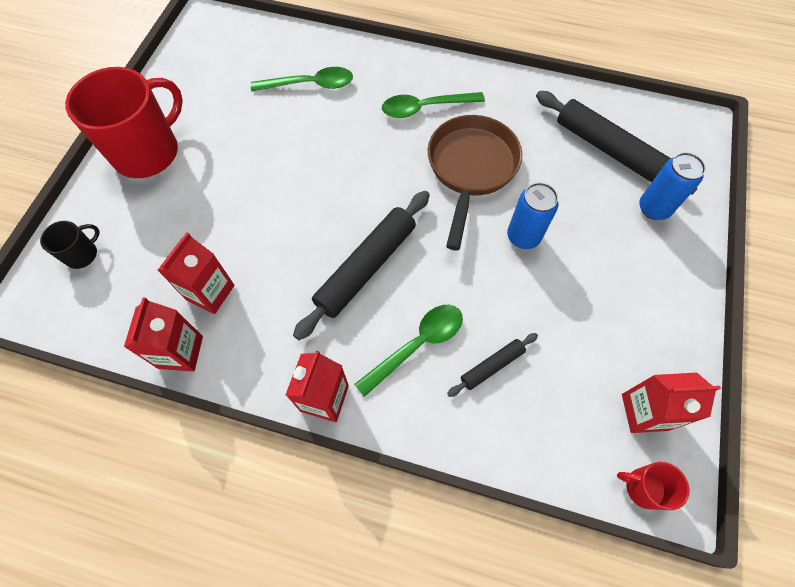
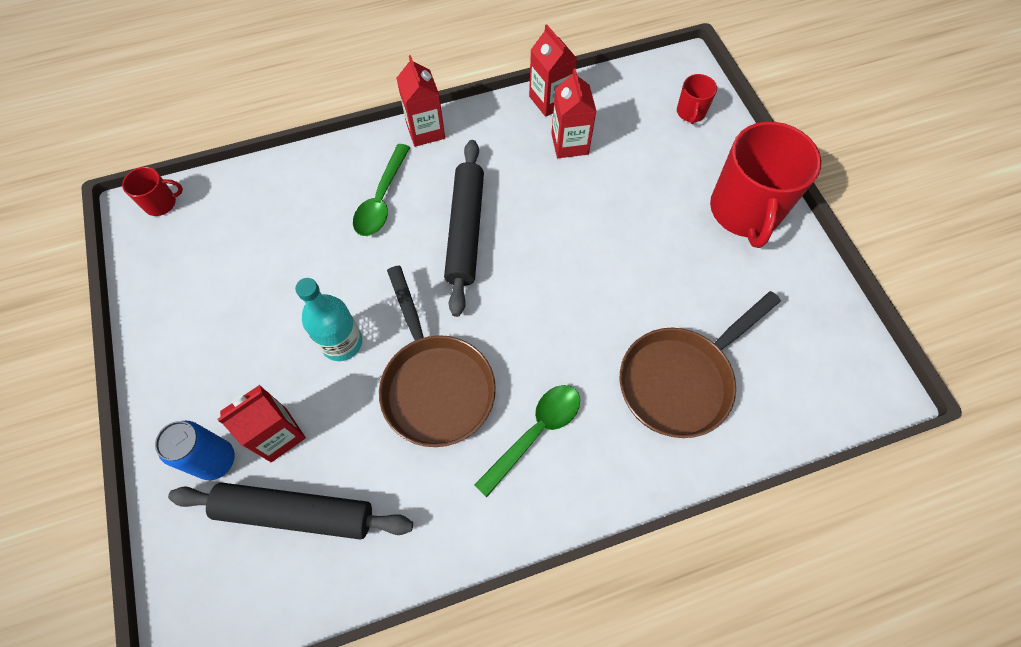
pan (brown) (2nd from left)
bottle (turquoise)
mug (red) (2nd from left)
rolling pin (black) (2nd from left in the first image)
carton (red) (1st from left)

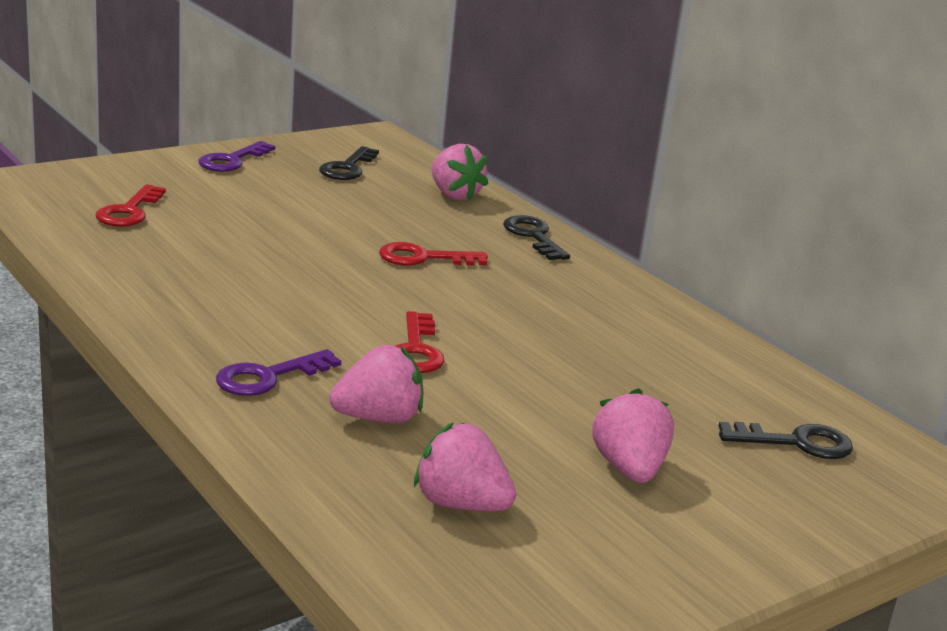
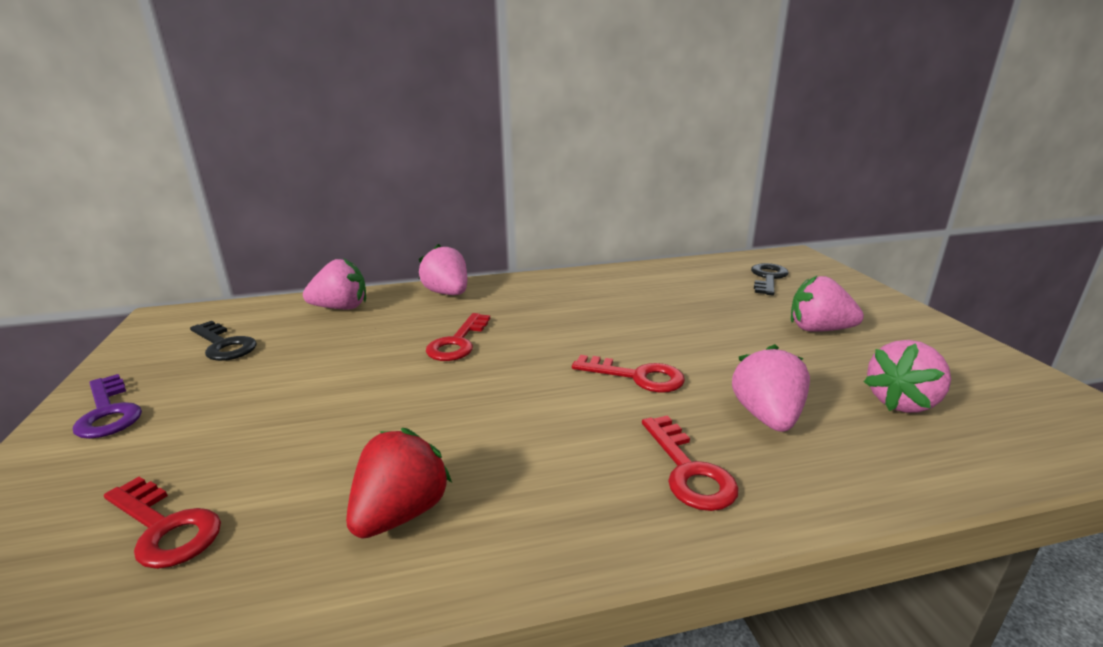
strawberry (pink) (2nd from left)
key (red) (4th from left)
strawberry (red)

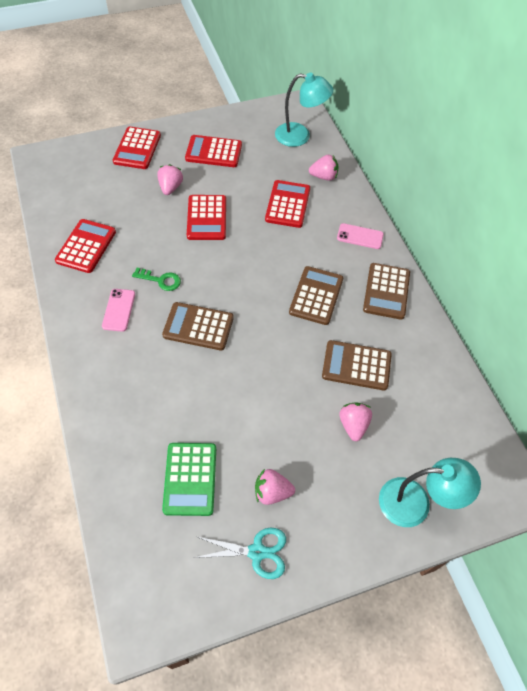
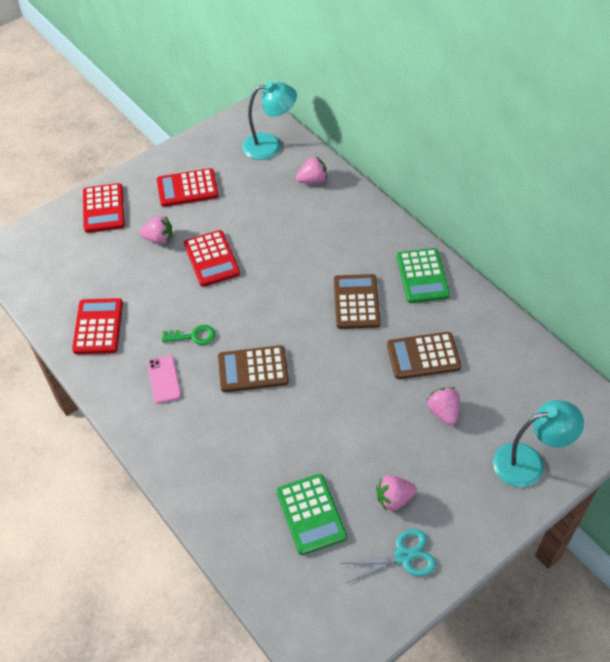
strawberry (pink) (1st from left)
calculator (red) (5th from left in the first image)
phone (pink) (2nd from left in the first image)
calculator (green) (2nd from left)

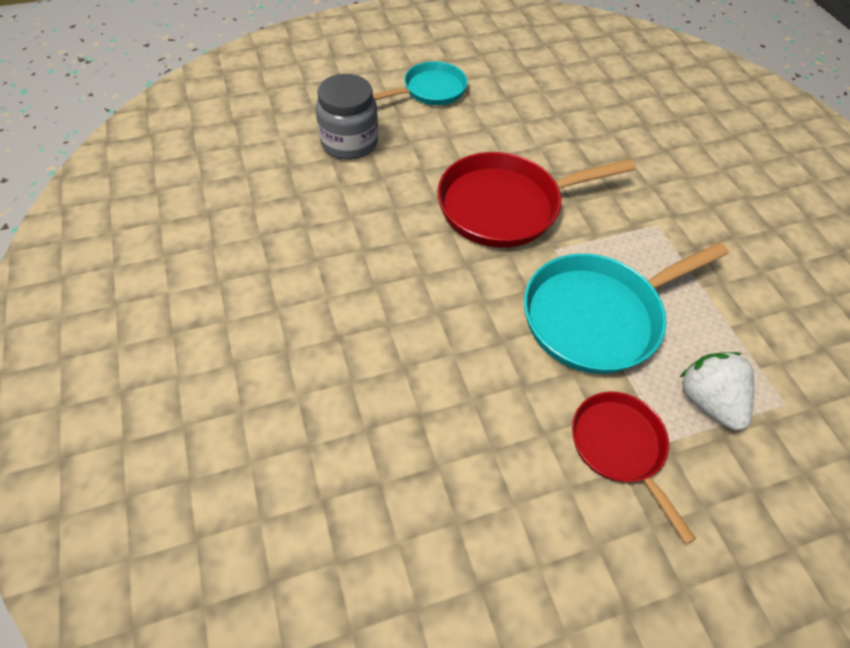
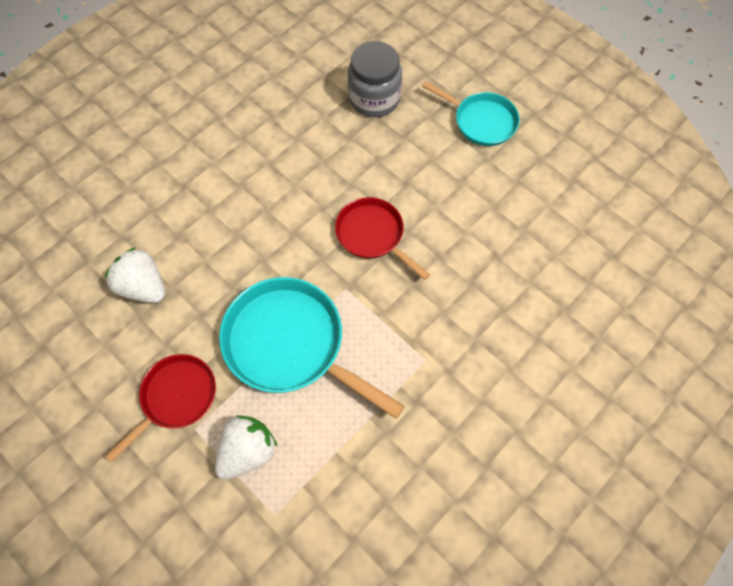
pan (red) (2nd from left)
strawberry (white) (1st from left)

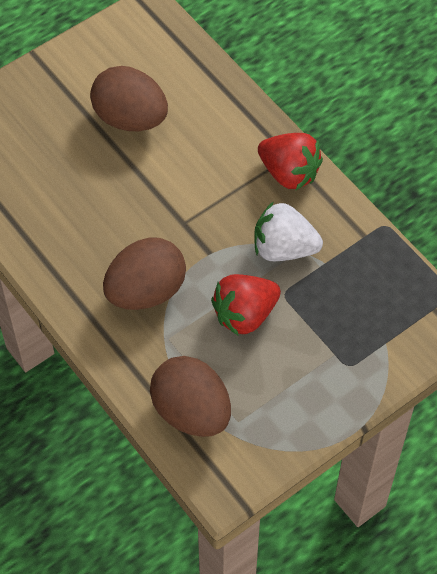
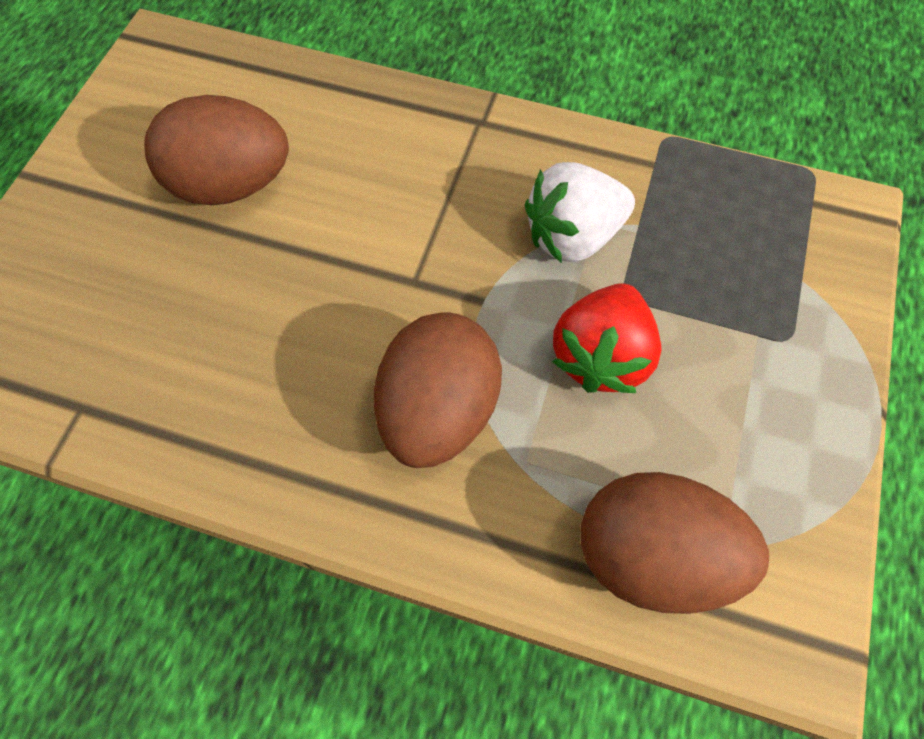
strawberry (red) (2nd from left in the first image)

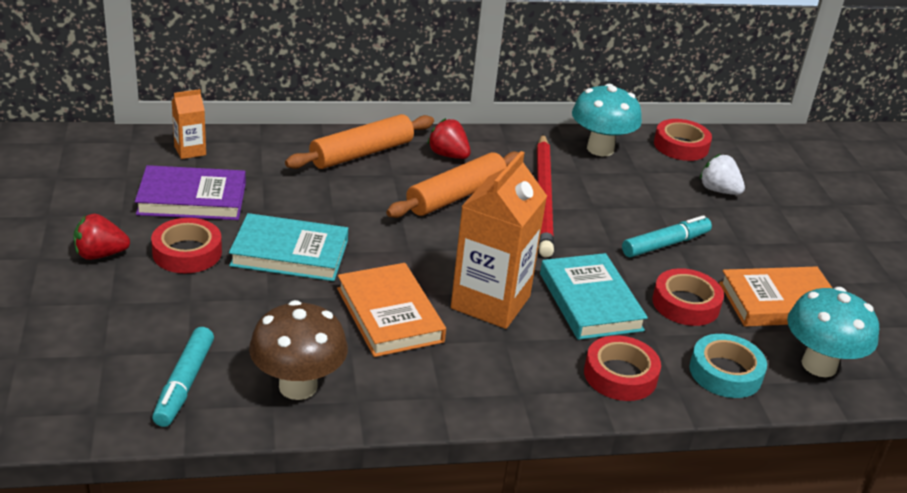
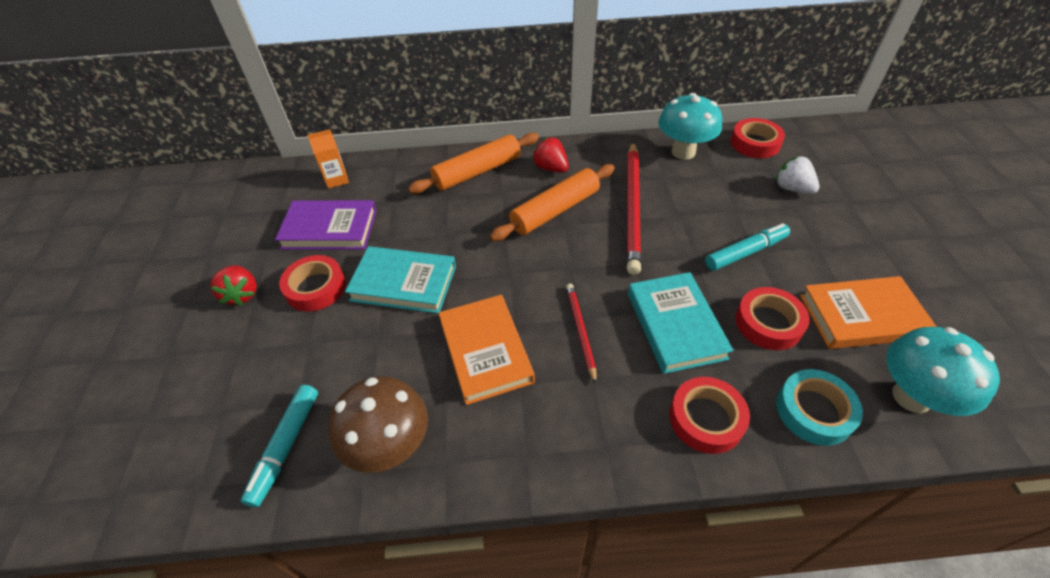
pencil (red) (1st from left)
strawberry (red) (1st from left)

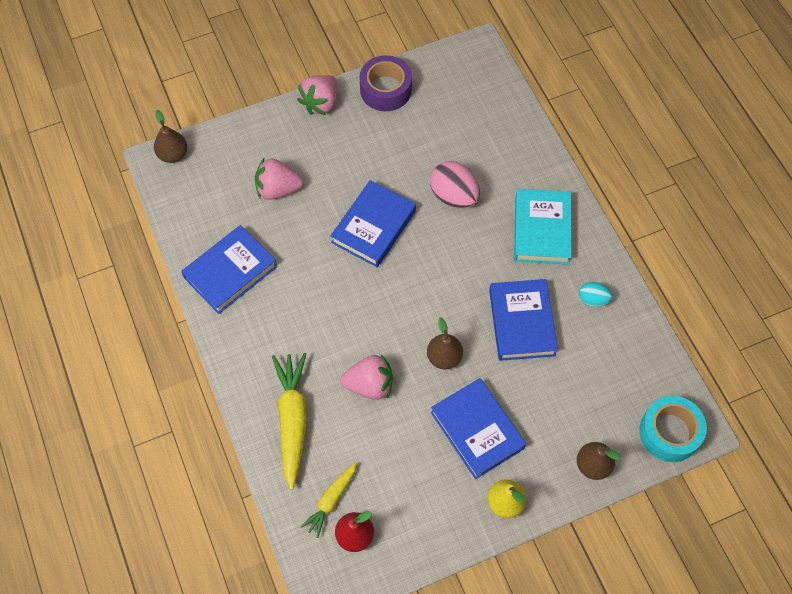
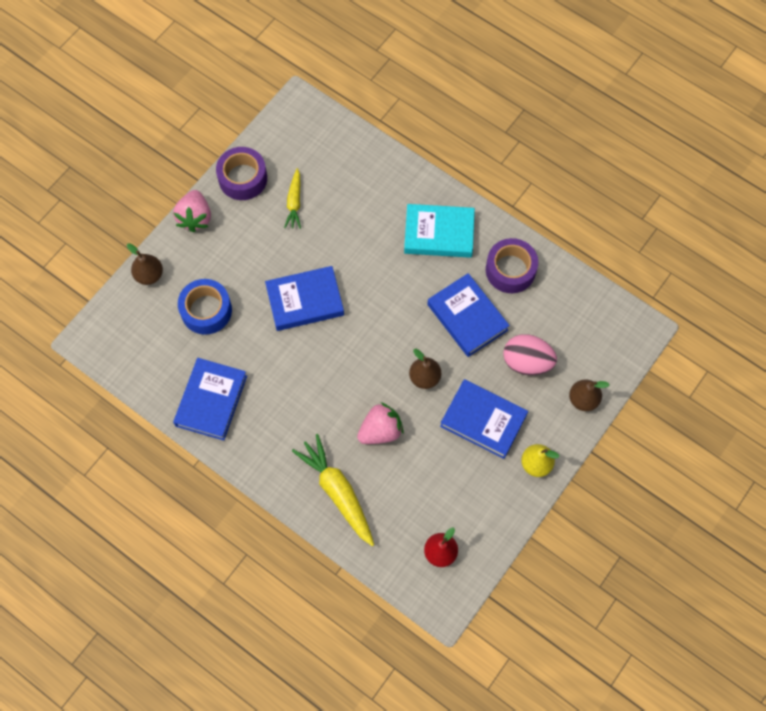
pear (brown) (1st from left)
tape (blue)
egg (pink)
book (blue) (2nd from left)
book (turquoise)
tape (purple) (2nd from left)
tape (turquoise)
carrot (yellow) (1st from left)

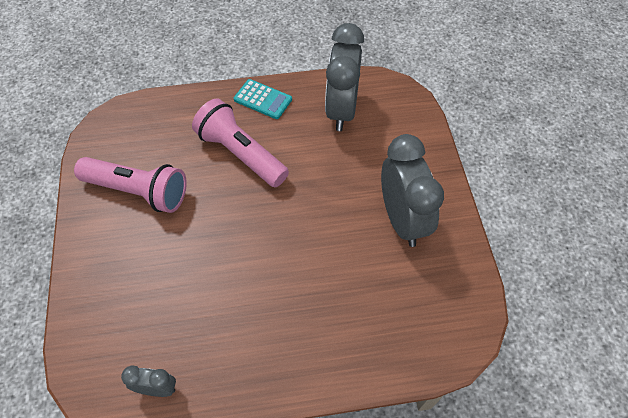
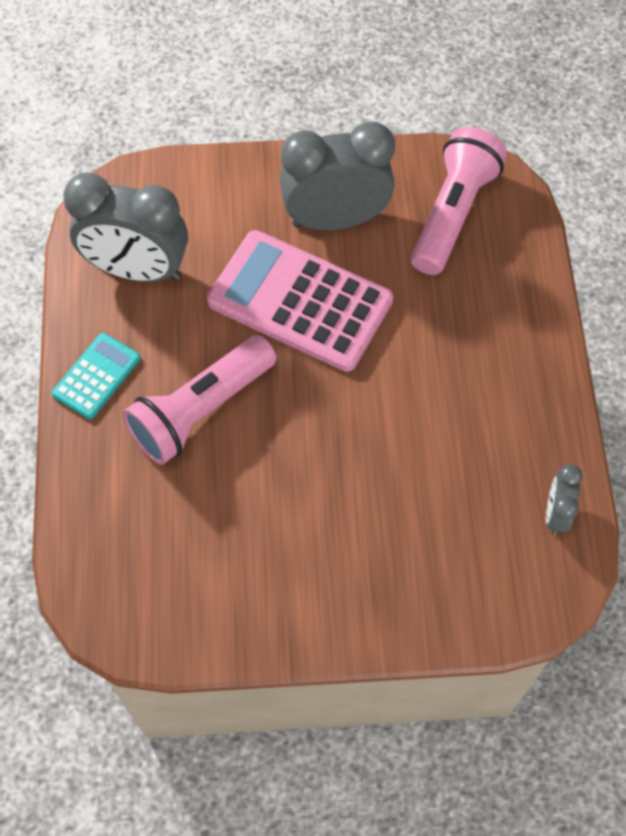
flashlight (pink) (2nd from left)
calculator (pink)

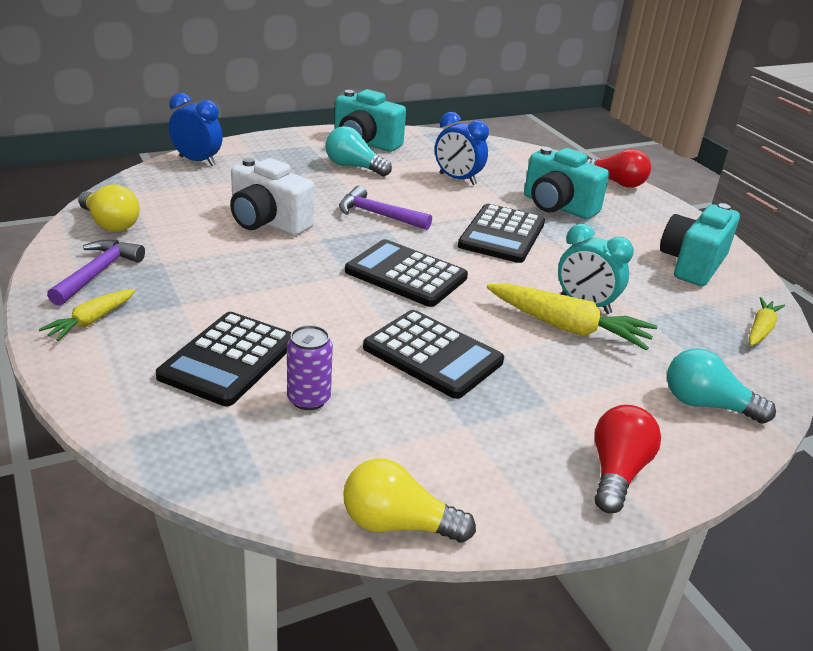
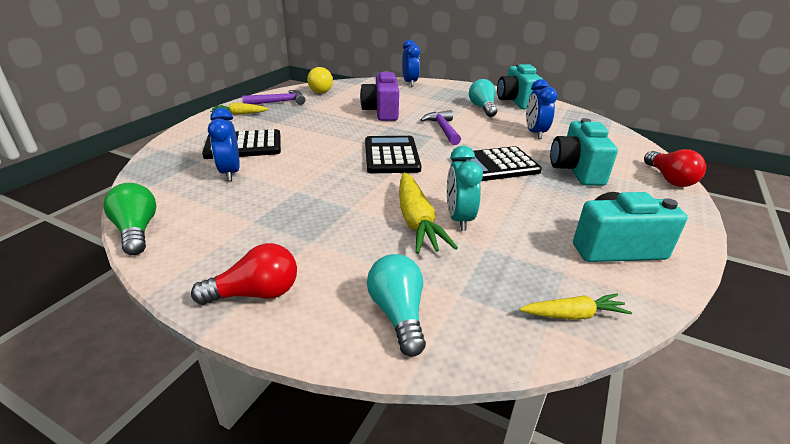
camera (purple)
calculator (black) (3rd from left in the first image)
clock (blue) (1st from left)
light bulb (green)

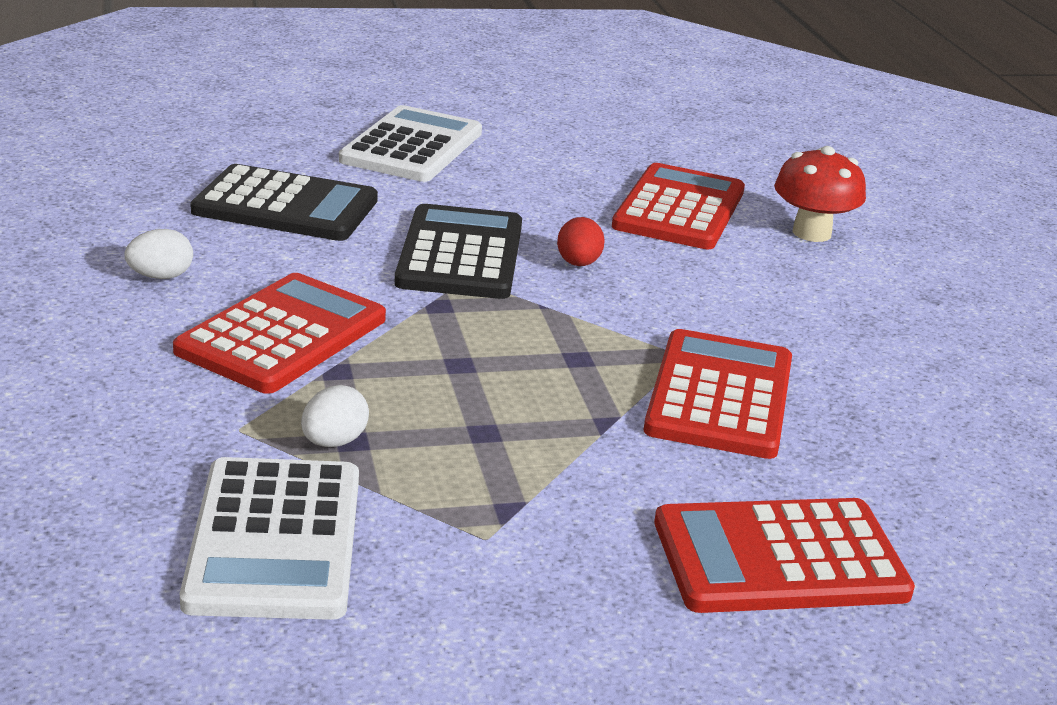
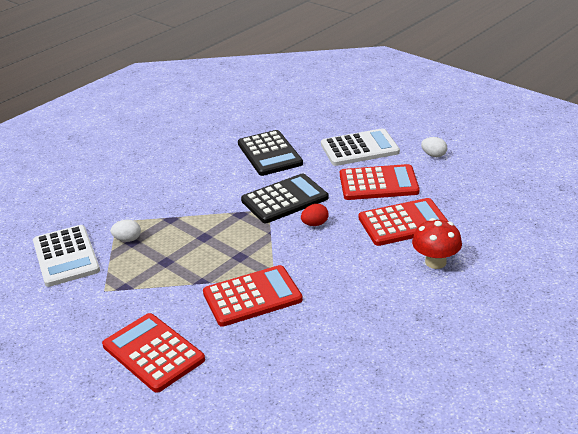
egg (white) (2nd from left)
calculator (red) (3rd from left)
calculator (white) (1st from left)

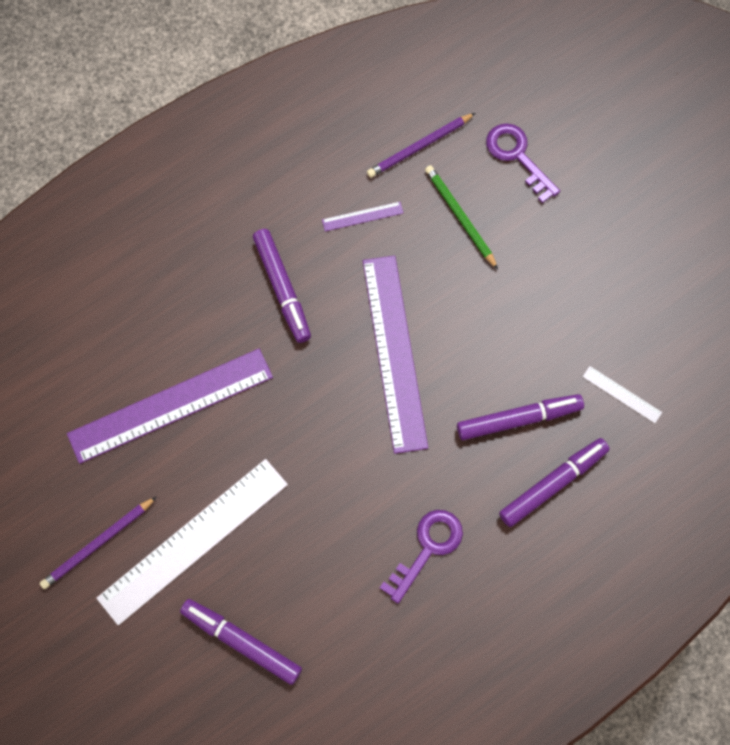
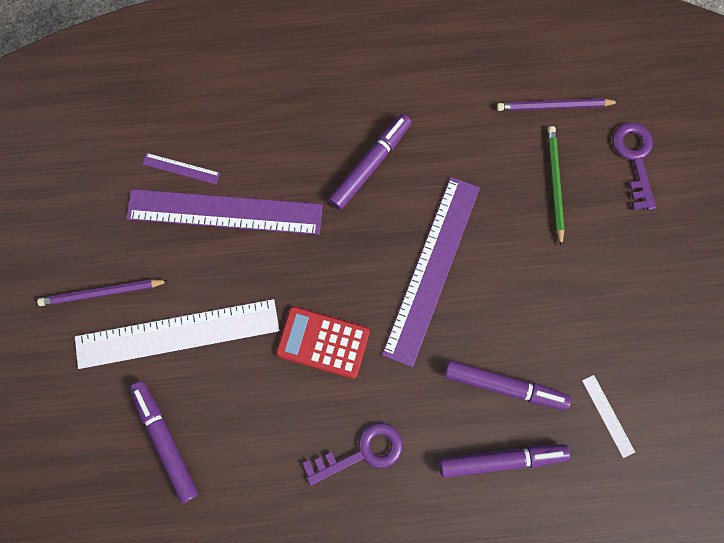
ruler (purple) (1st from left)
marker (purple) (2nd from left)
calculator (red)

